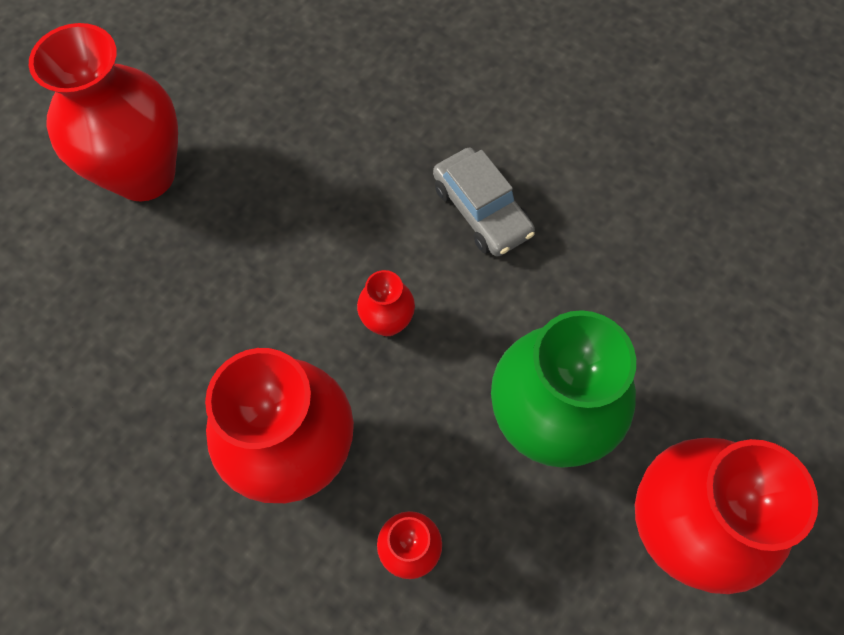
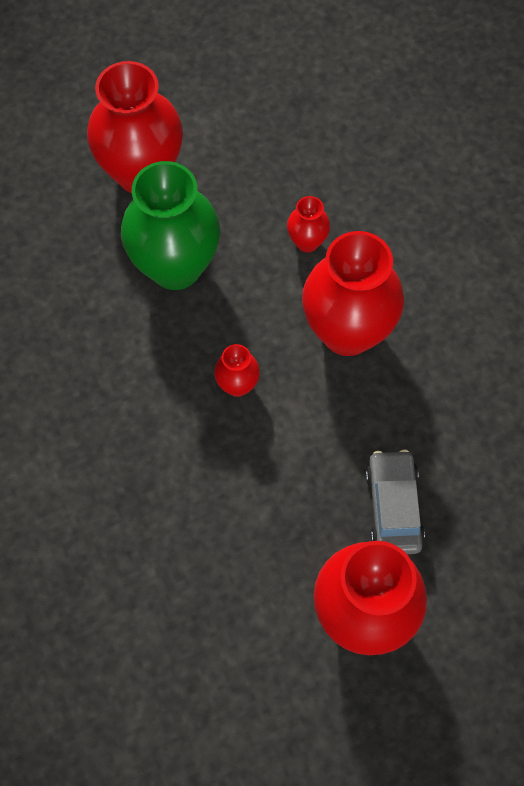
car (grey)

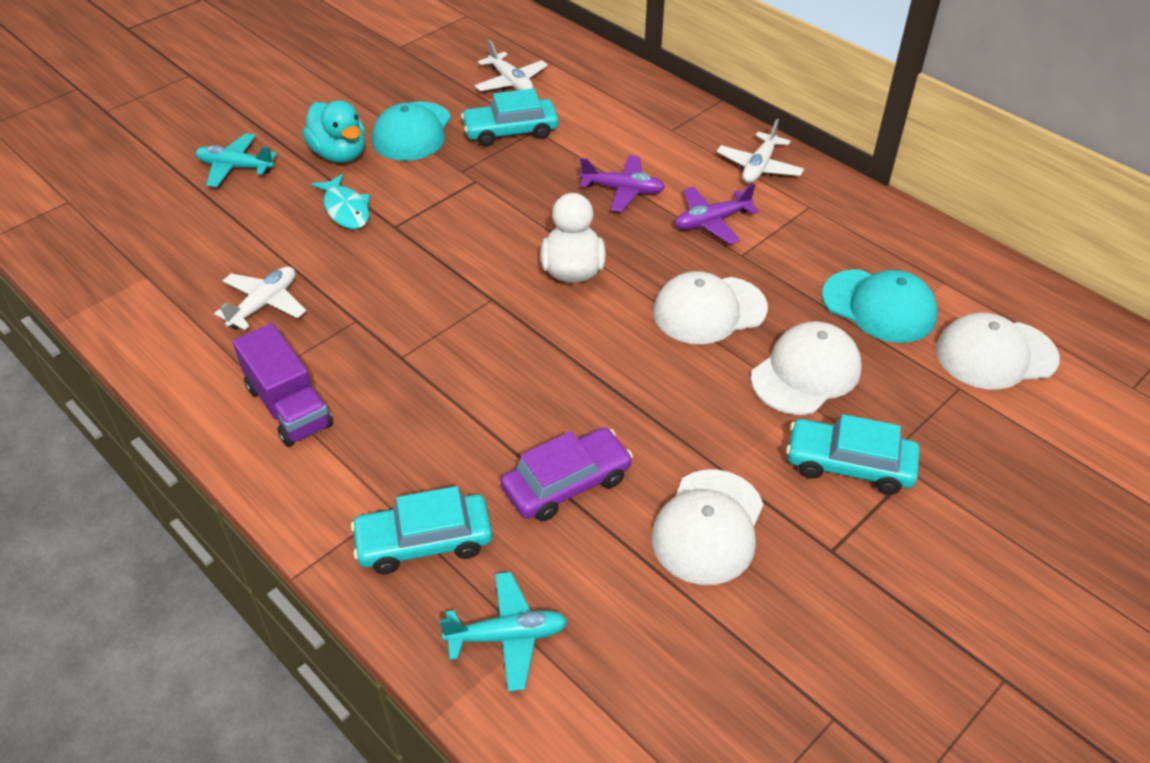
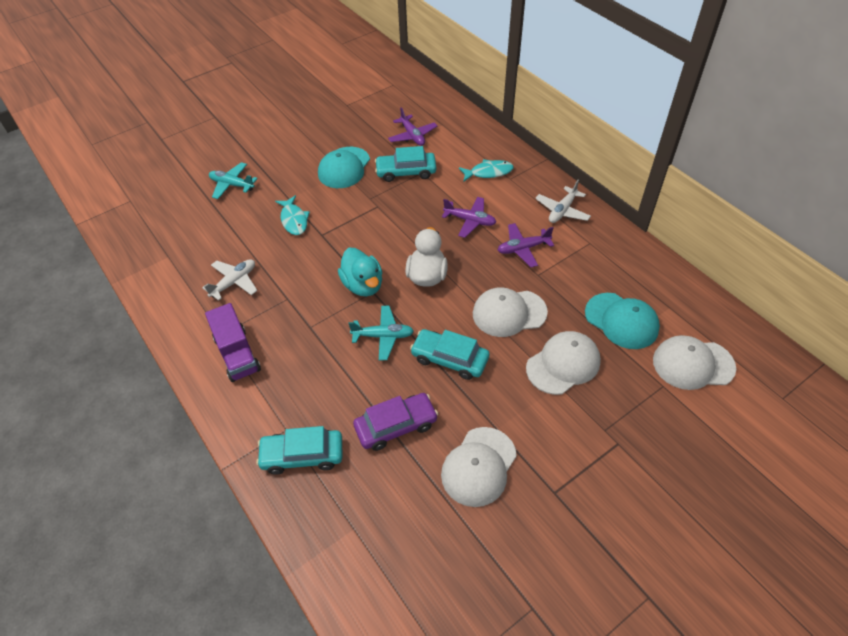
plane (purple) (1st from left)
duck (turquoise)
car (turquoise) (3rd from left)
plane (turquoise) (2nd from left)
fish (turquoise) (2nd from left)

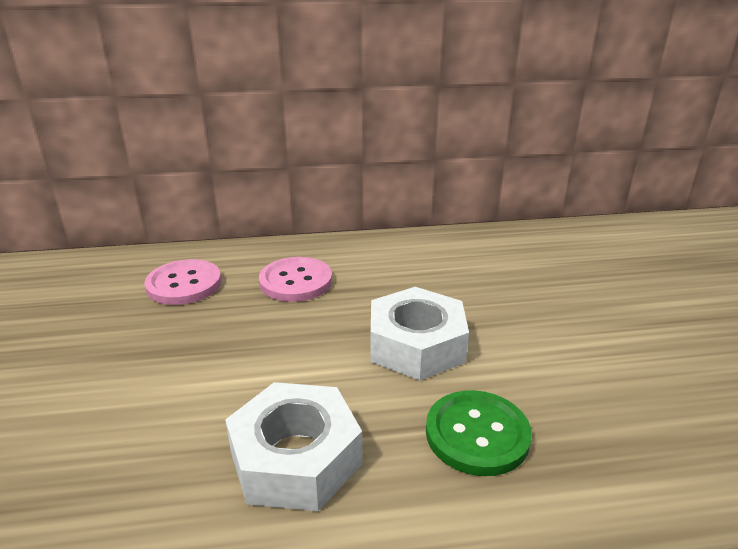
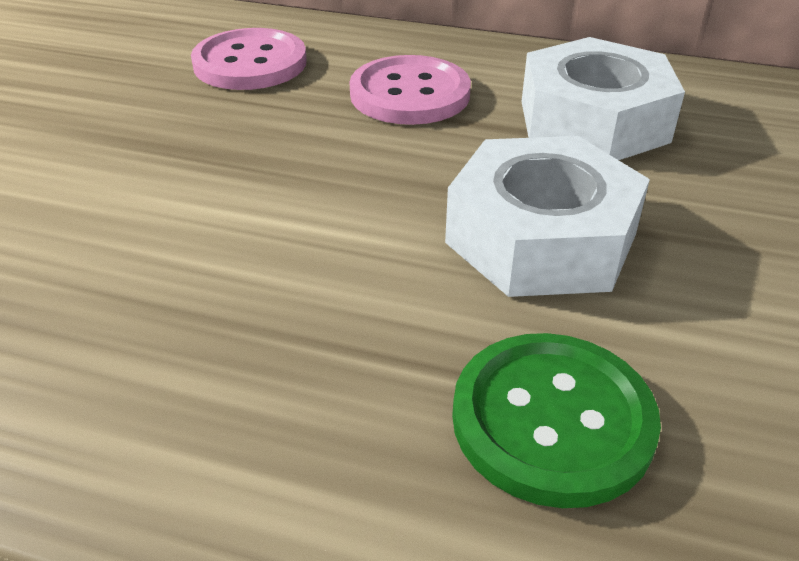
nut (white) (2nd from left)

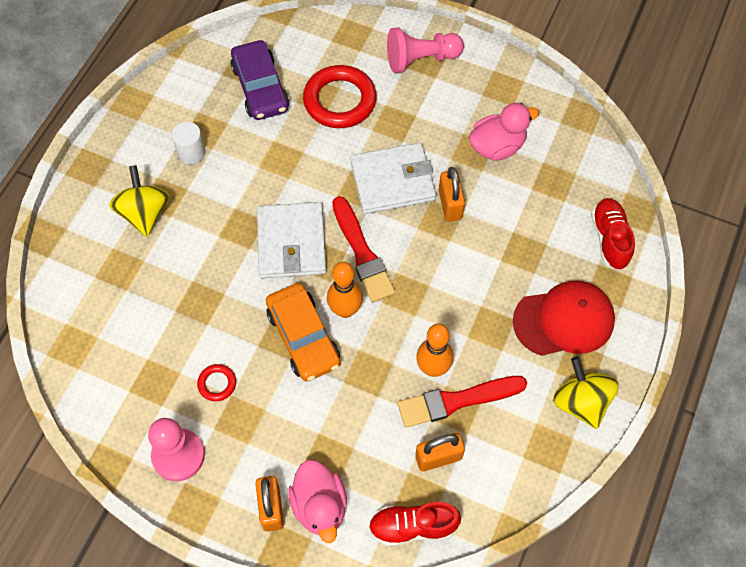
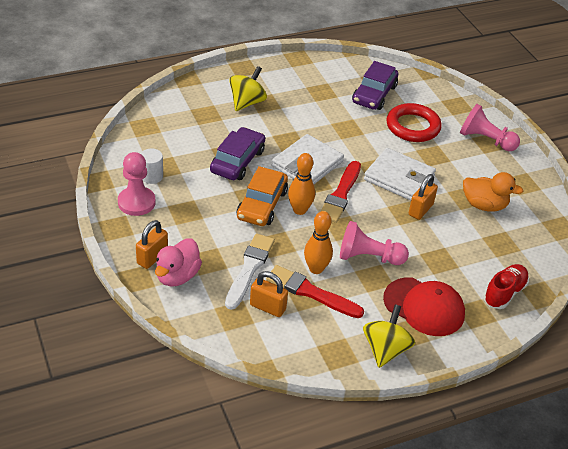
duck (orange)
cylinder (white)
ring (red) (1st from left in the first image)
shoe (red) (1st from left in the first image)
car (purple) (1st from left)
pawn (pink) (2nd from left)
brush (white)

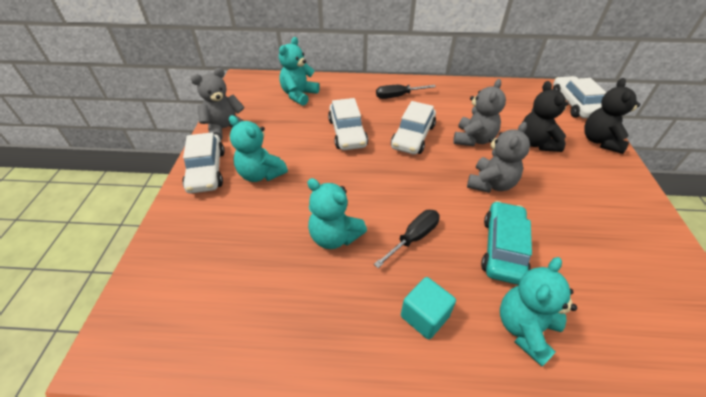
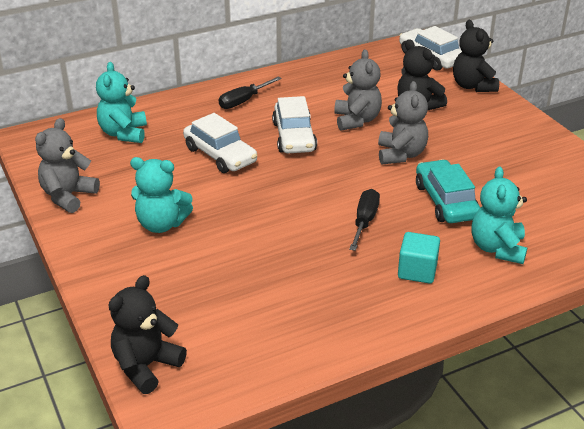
car (white) (1st from left in the first image)
teddy bear (turquoise) (3rd from left in the first image)
teddy bear (black) (1st from left)

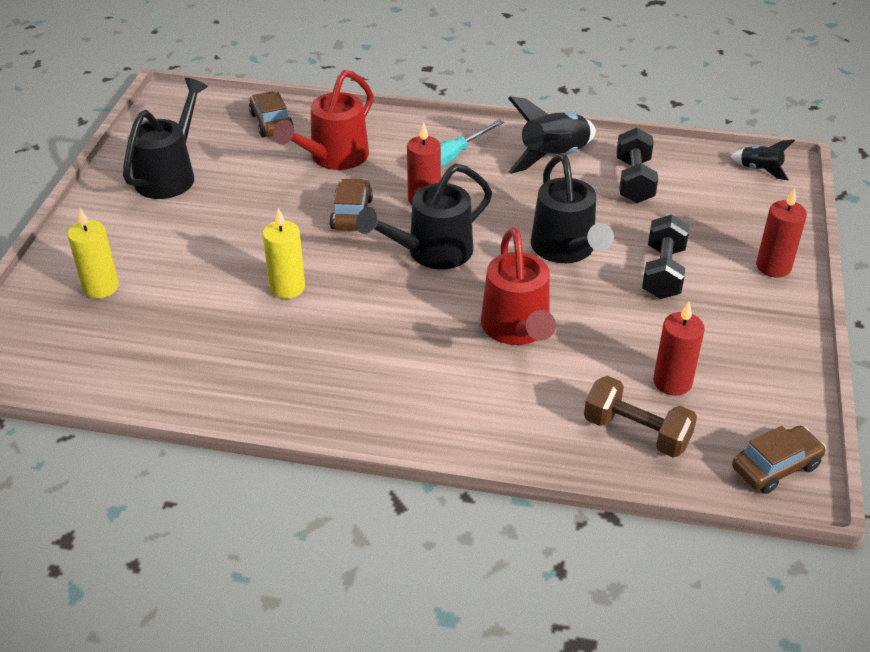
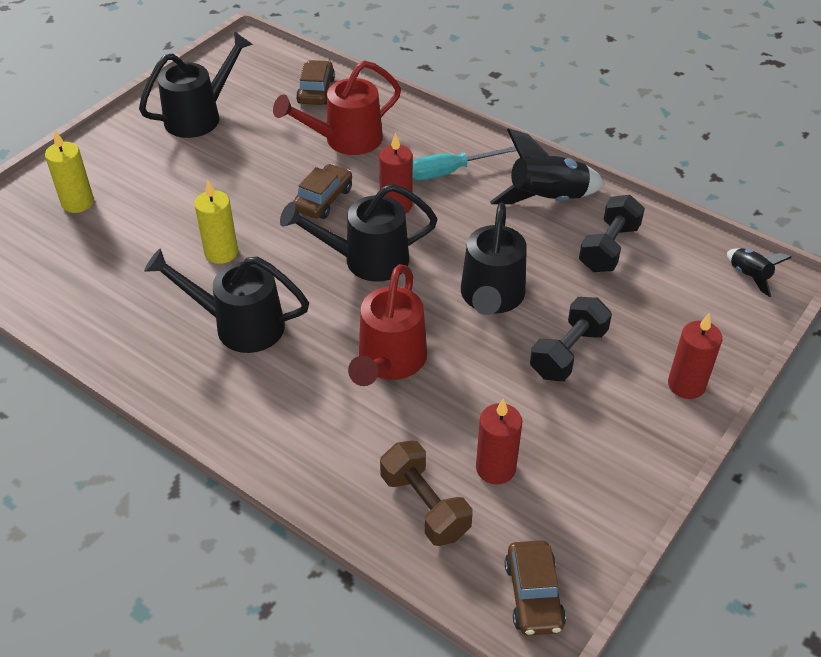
car (brown) (3rd from left)
watering can (black) (2nd from left)

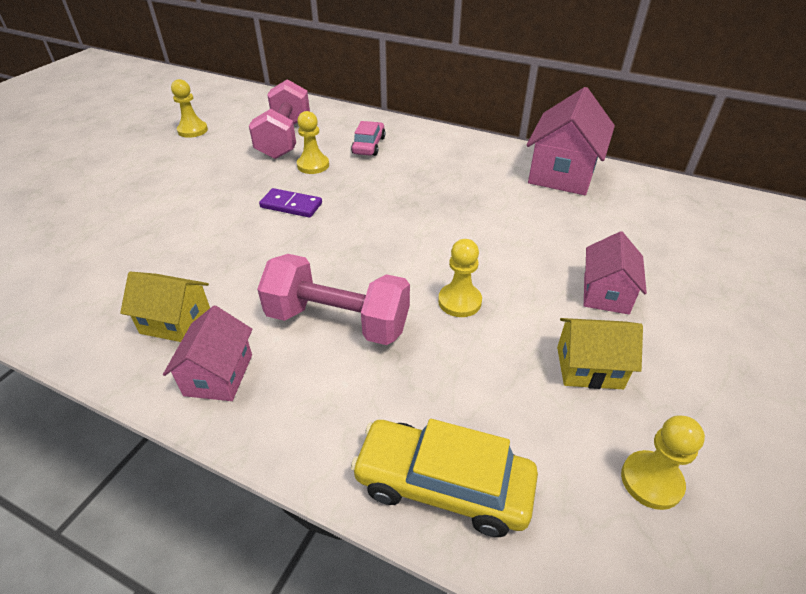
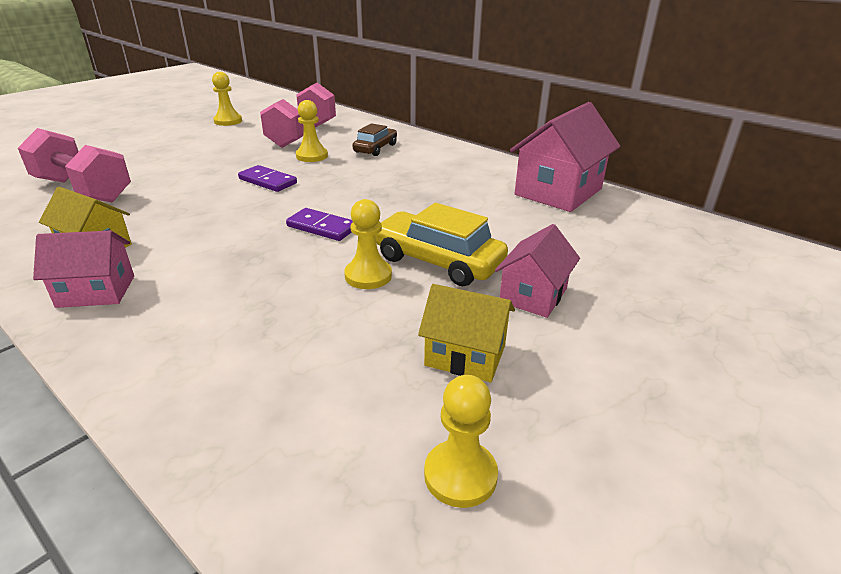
car (brown)
dumbbell (pink) (1st from left)
house (pink) (1st from left)
car (yellow)
domino (purple) (2nd from left)

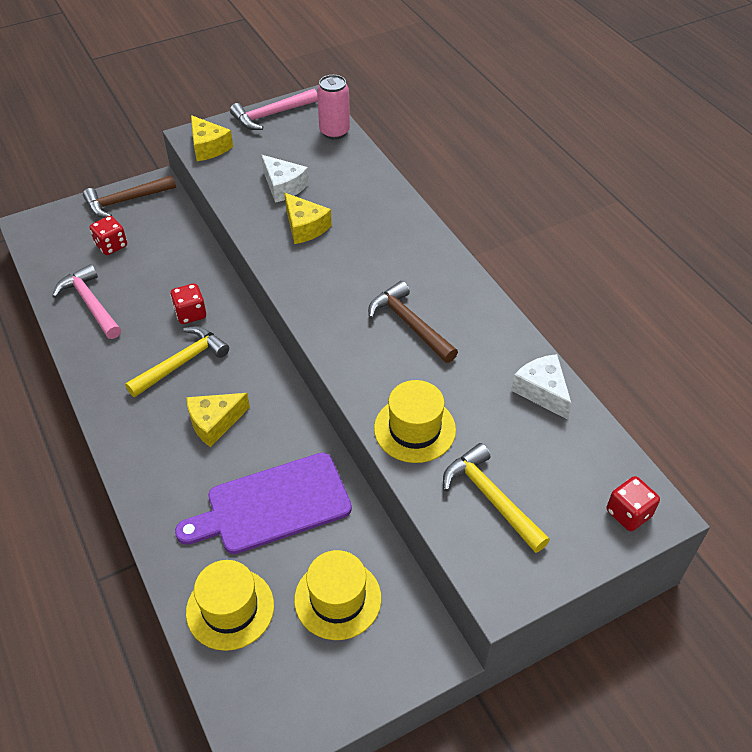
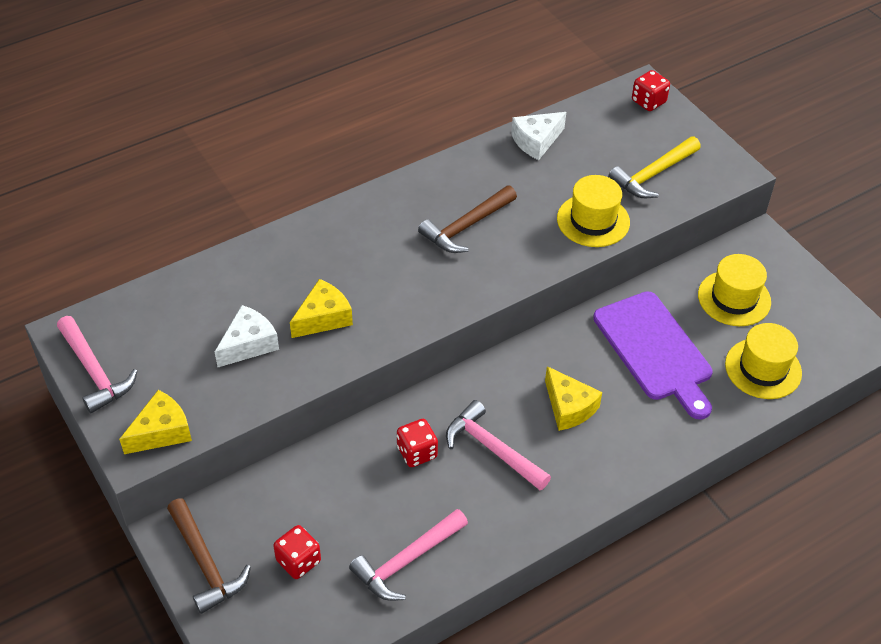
can (pink)
hammer (pink) (3rd from left)

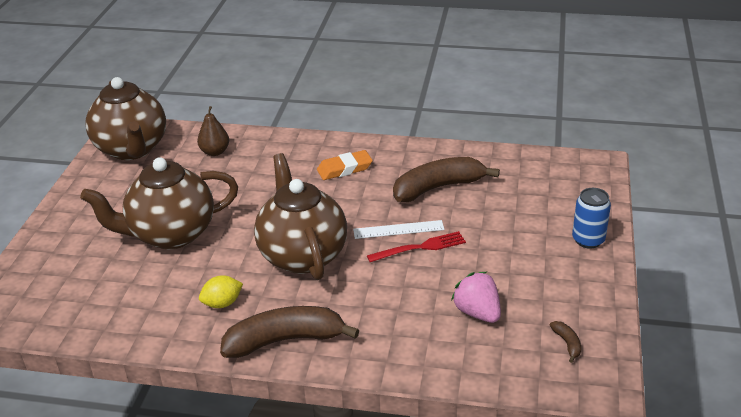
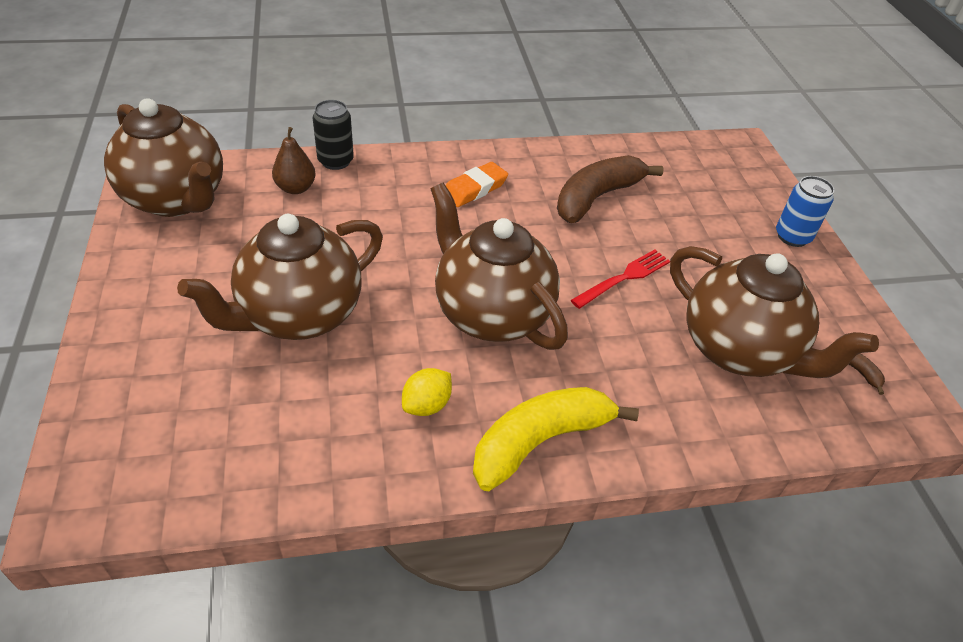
ruler (white)
teapot (brown) (4th from left)
banana (yellow)
can (black)

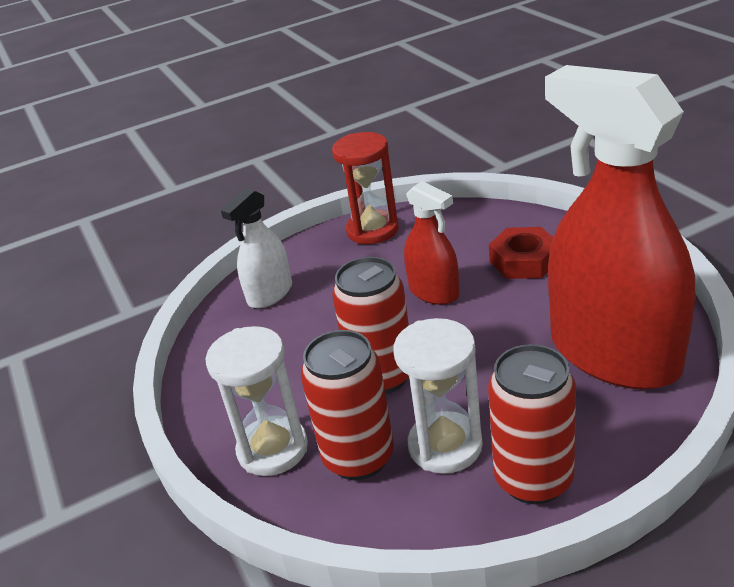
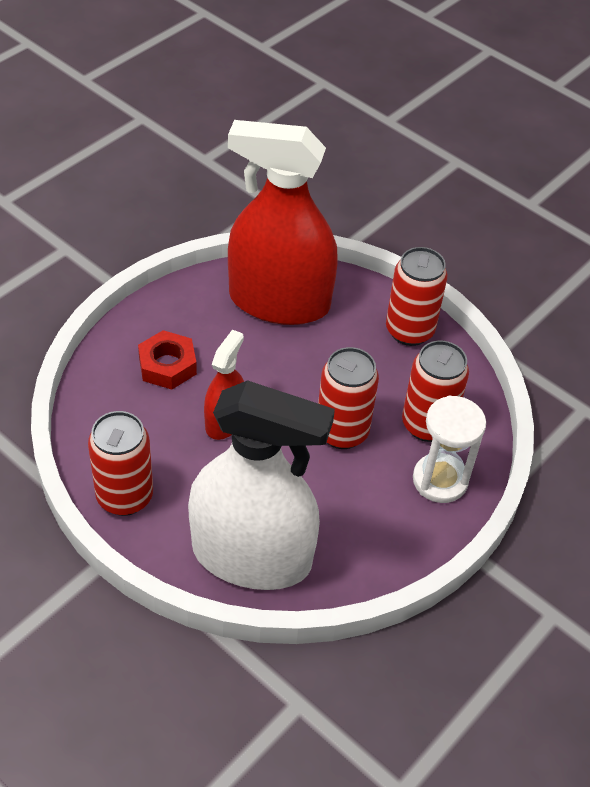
spray bottle (red) (2nd from left)
can (red) (1st from left)
spray bottle (white)
hourglass (white) (2nd from left in the first image)

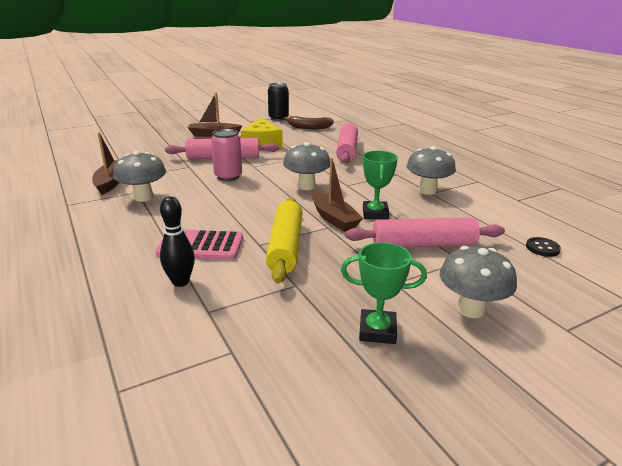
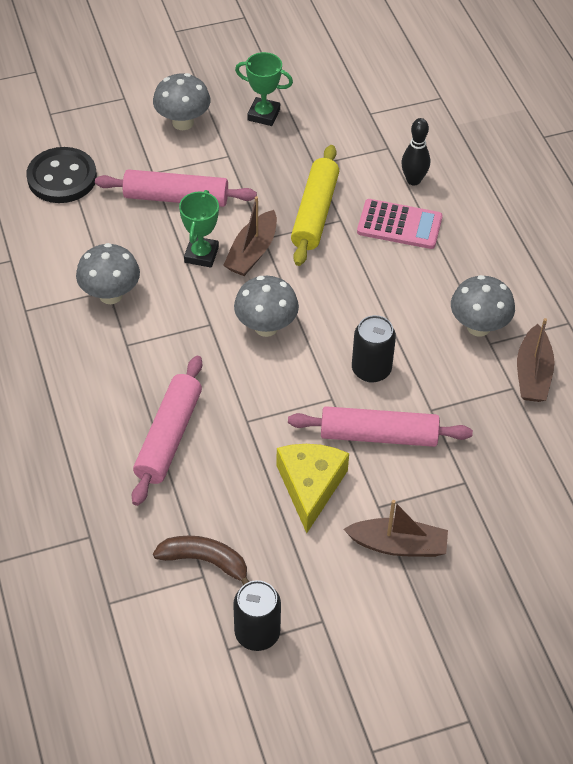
can (black) (2nd from left)
boat (brown) (1st from left)
button (black)

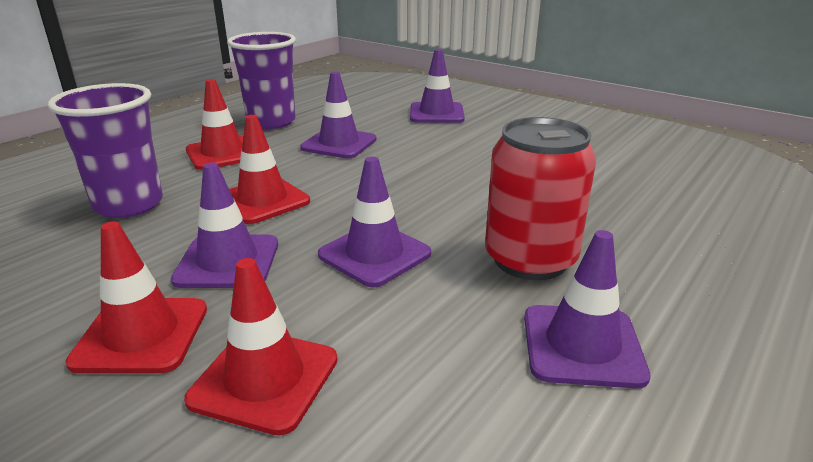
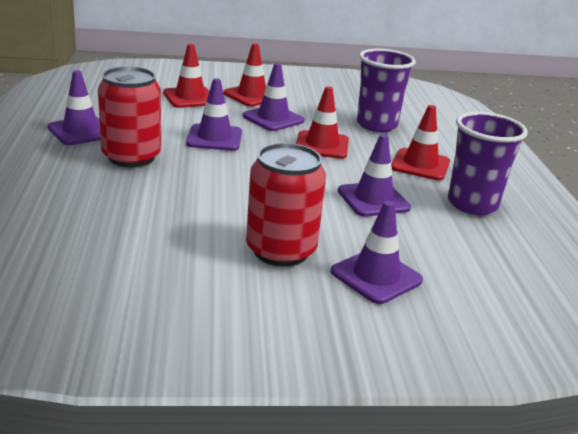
can (red) (2nd from left)

